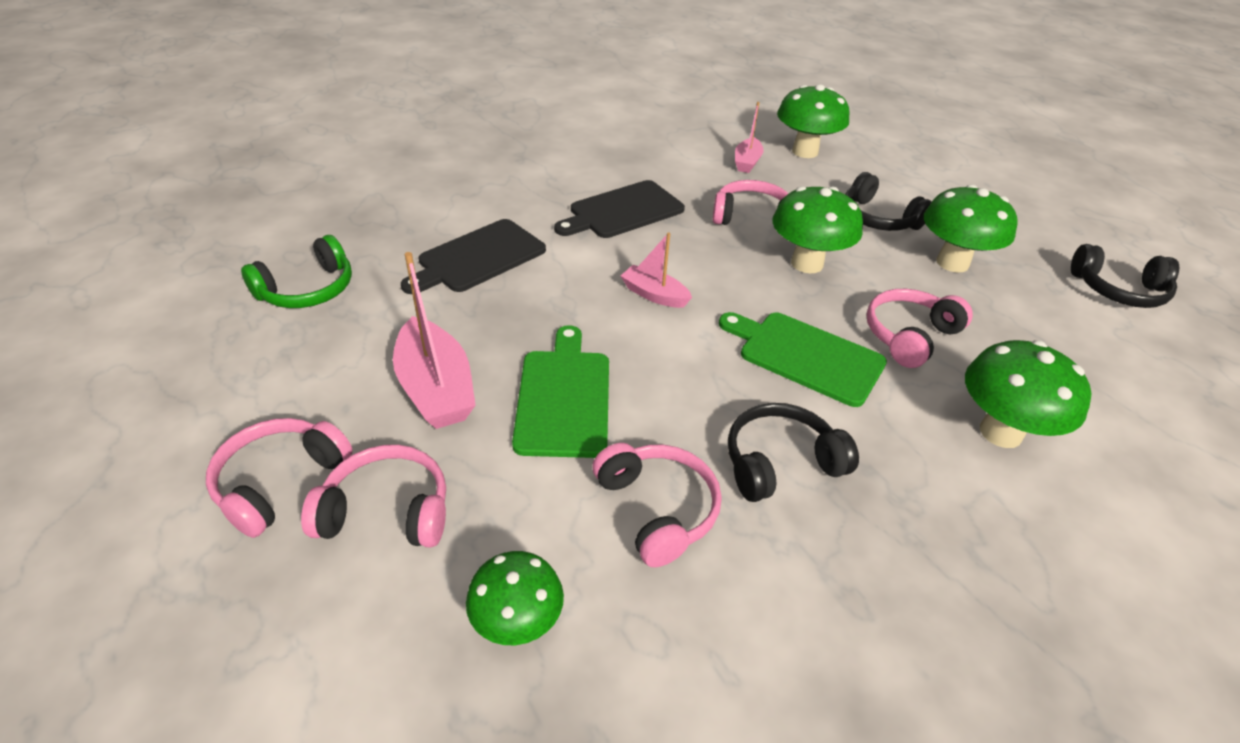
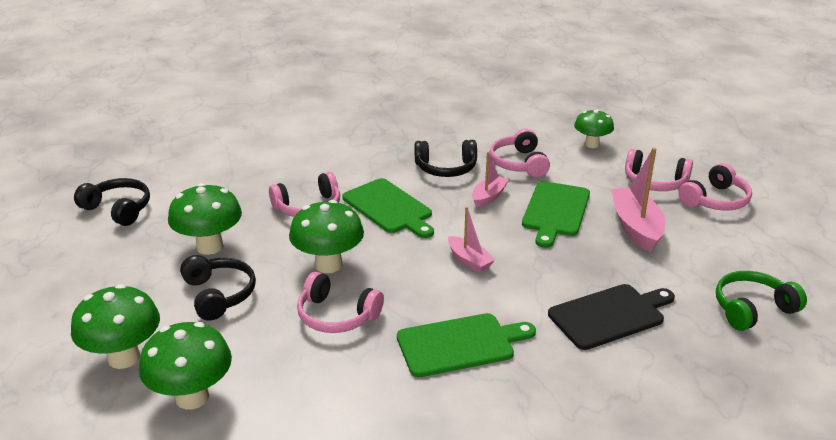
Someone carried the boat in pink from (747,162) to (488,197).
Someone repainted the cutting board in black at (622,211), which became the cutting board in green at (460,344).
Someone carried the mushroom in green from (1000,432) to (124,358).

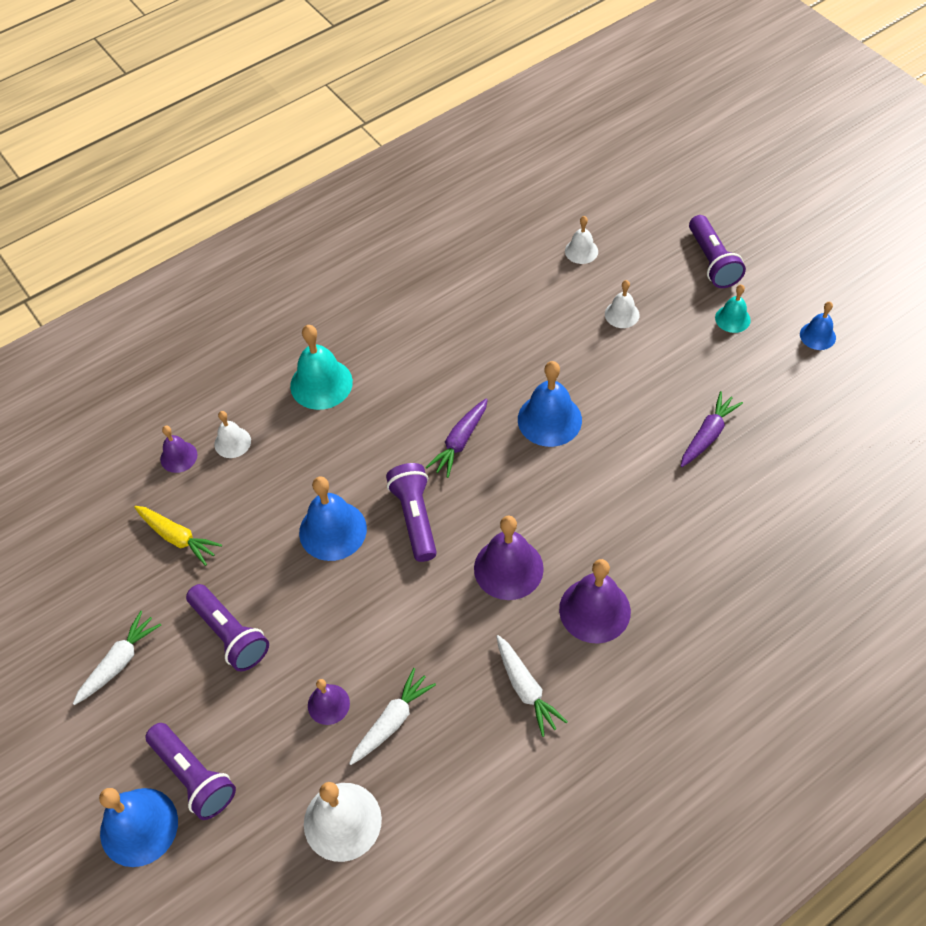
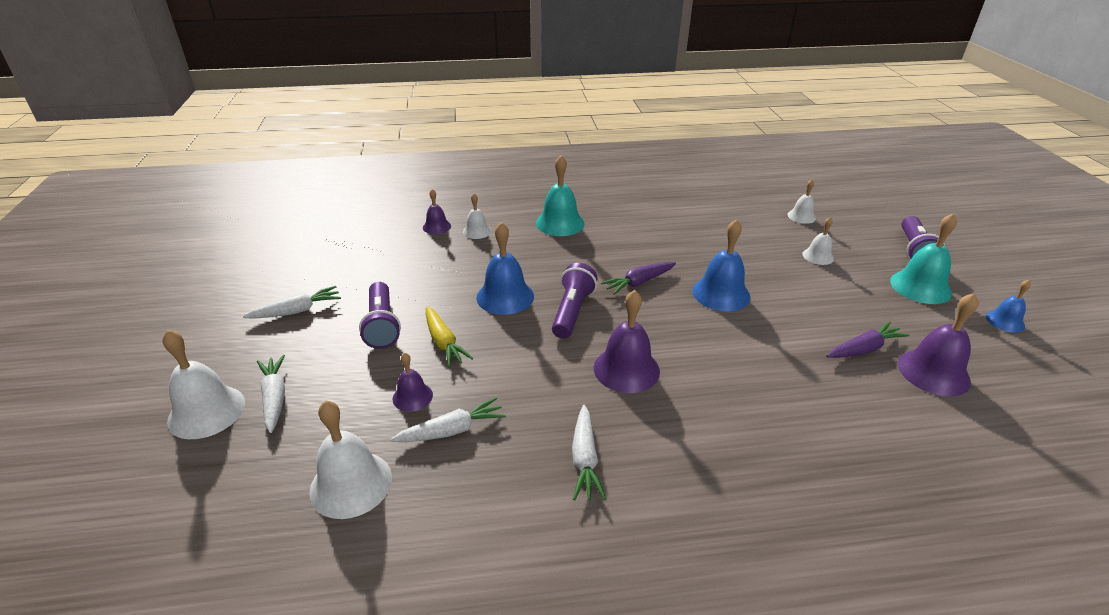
Someone scaled the bell in turquoise at (732,319) by 1.75.
Someone carried the carrot in yellow from (177,537) to (443,342).
Someone carried the bell in purple from (594,610) to (933,372).
Someone swapped the flashlight in purple at (194,776) for the carrot in white at (275,398).
Someone repainted the bell in blue at (139,826), which became the bell in white at (206,411).

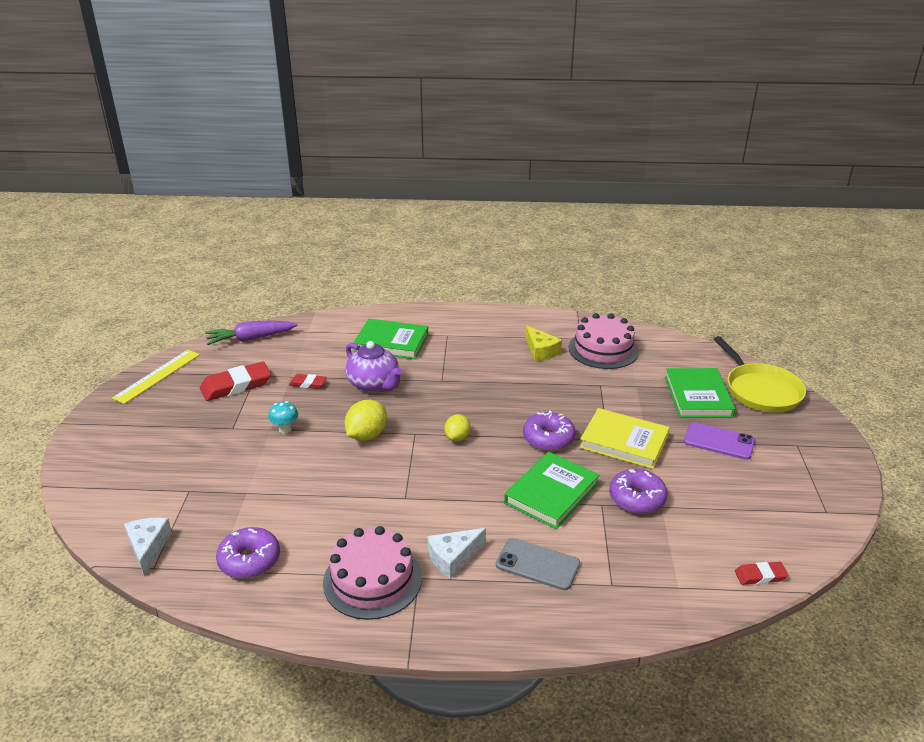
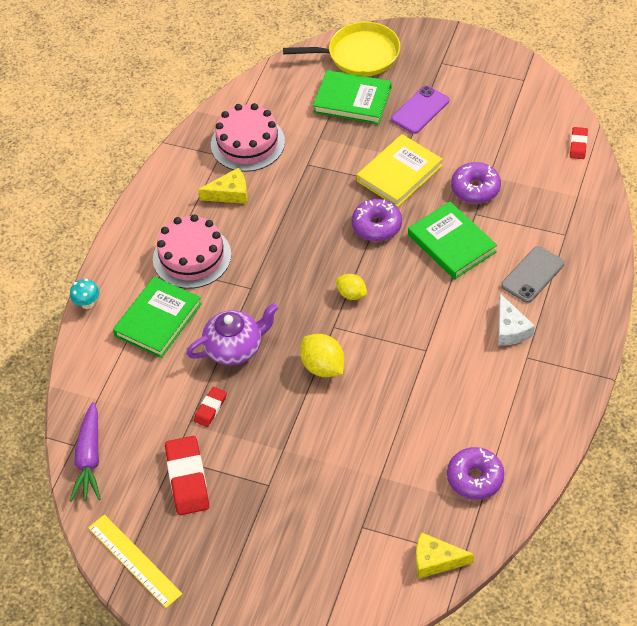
Someone carried the mushroom in turquoise from (285,429) to (87,304).
Someone repainted the cheese in white at (148,547), which became the cheese in yellow at (436,560).
Someone carried the cake in pink from (372,580) to (192,257).

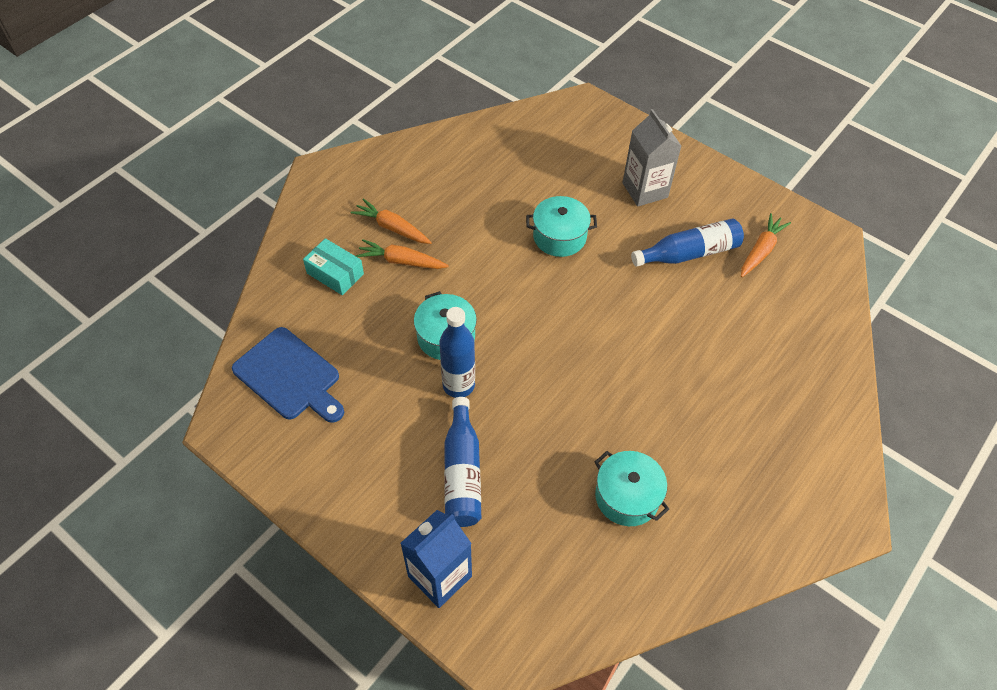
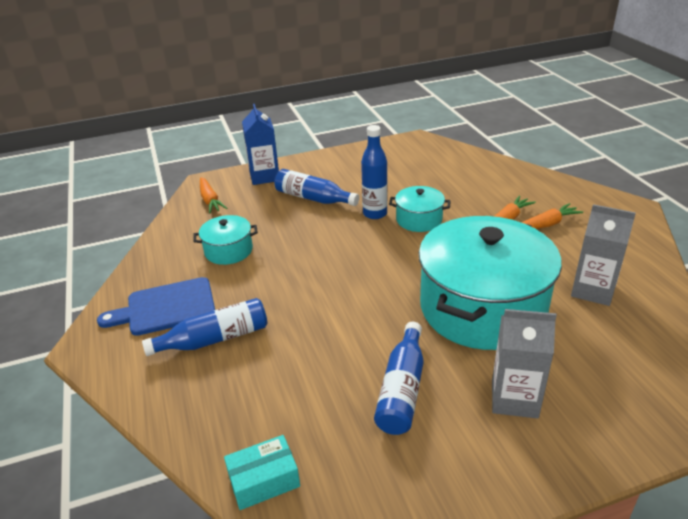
Someone scaled the pot in turquoise at (559,237) by 2.22.
Someone carried the carrot in orange from (761,250) to (210,200).
Someone carried the box in turquoise from (335,273) to (264,480).
Someone carried the cutting board in blue from (290,376) to (166,308).
Someone put down the carton in grey at (592,290).
Someone put down the bottle in blue at (214,339).

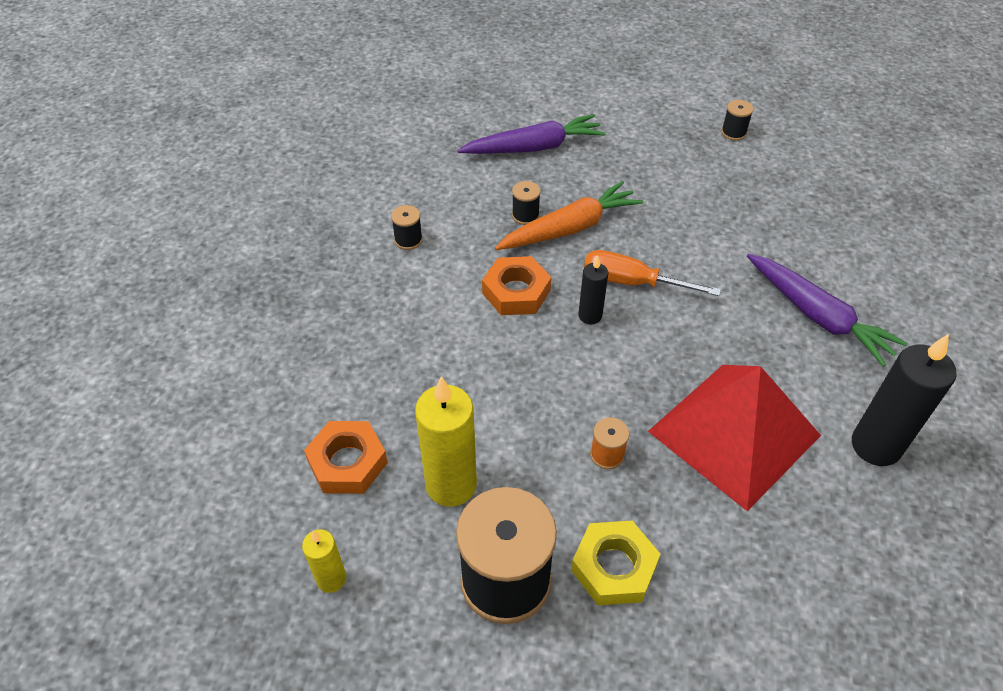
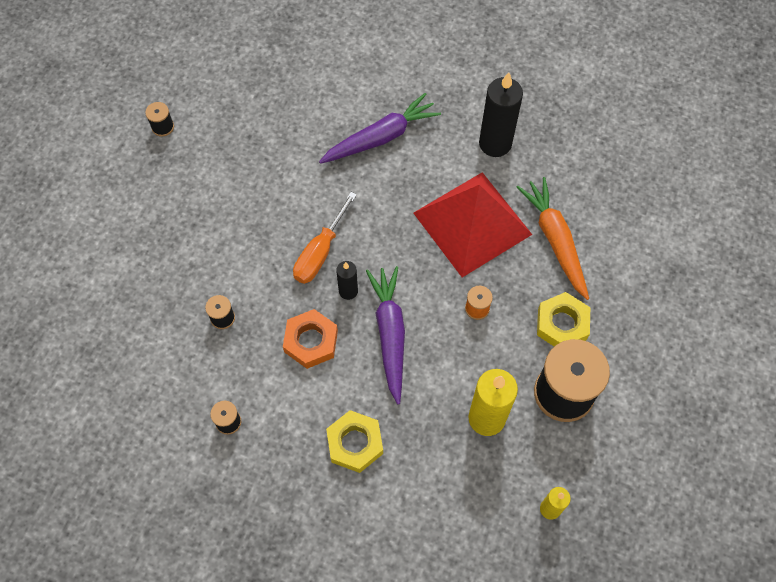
Someone carried the carrot in purple from (534,147) to (390,334).
Someone carried the carrot in orange from (570,228) to (555,240).
Someone took away the nut in orange at (347,462).
Someone put down the nut in yellow at (355,443).

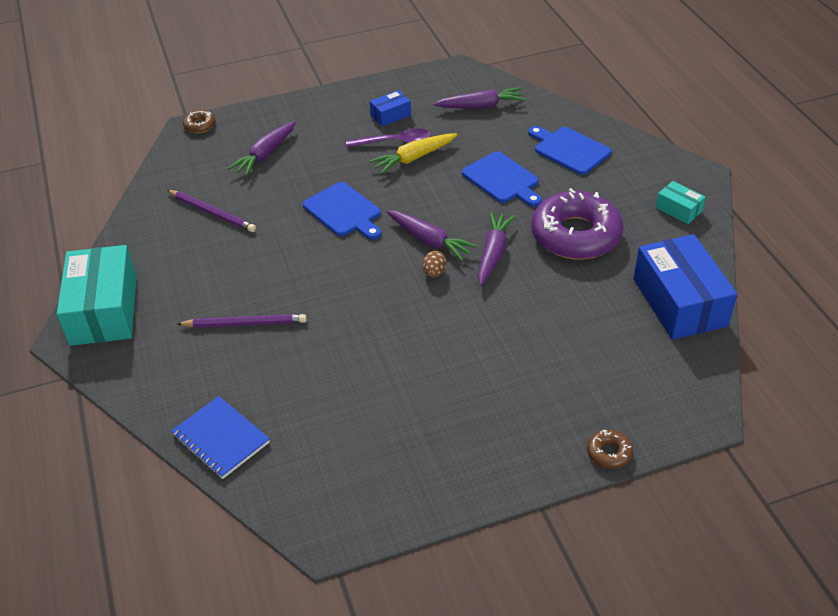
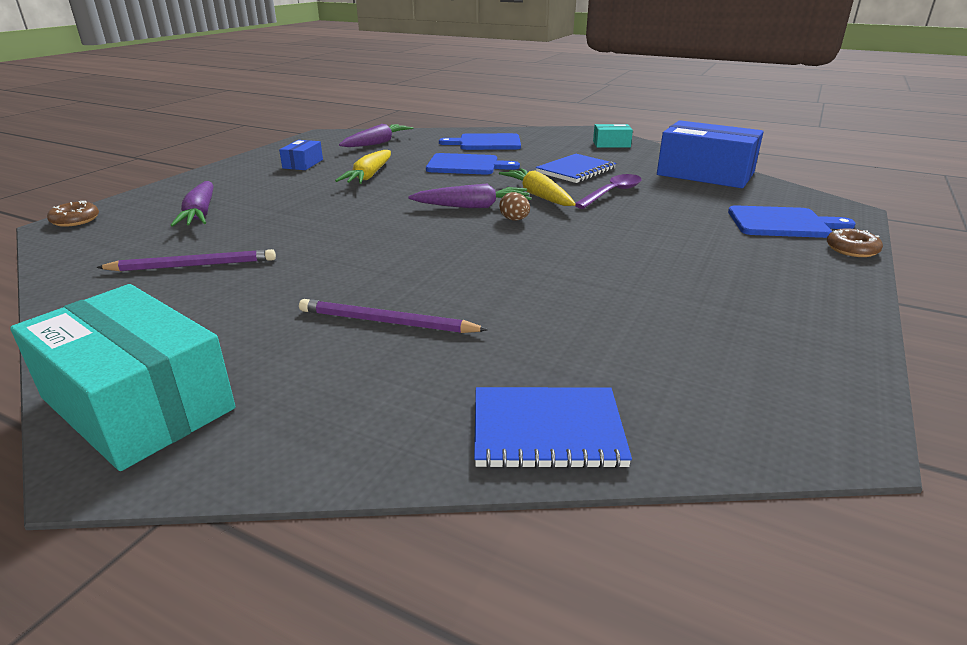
Someone carried the spoon in purple from (395,142) to (612,193).
Someone carried the cutting board in blue from (344,211) to (782,223).
Someone swapped the donut in purple at (575,235) for the notebook in blue at (575,171).
Someone repainted the carrot in purple at (493,253), which became the carrot in yellow at (538,196).
Someone rotated the pencil in purple at (245,323) by 120 degrees counterclockwise.

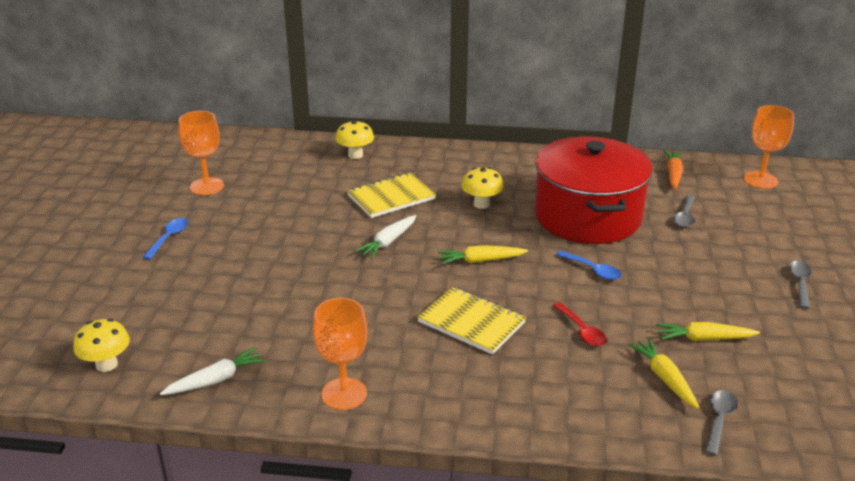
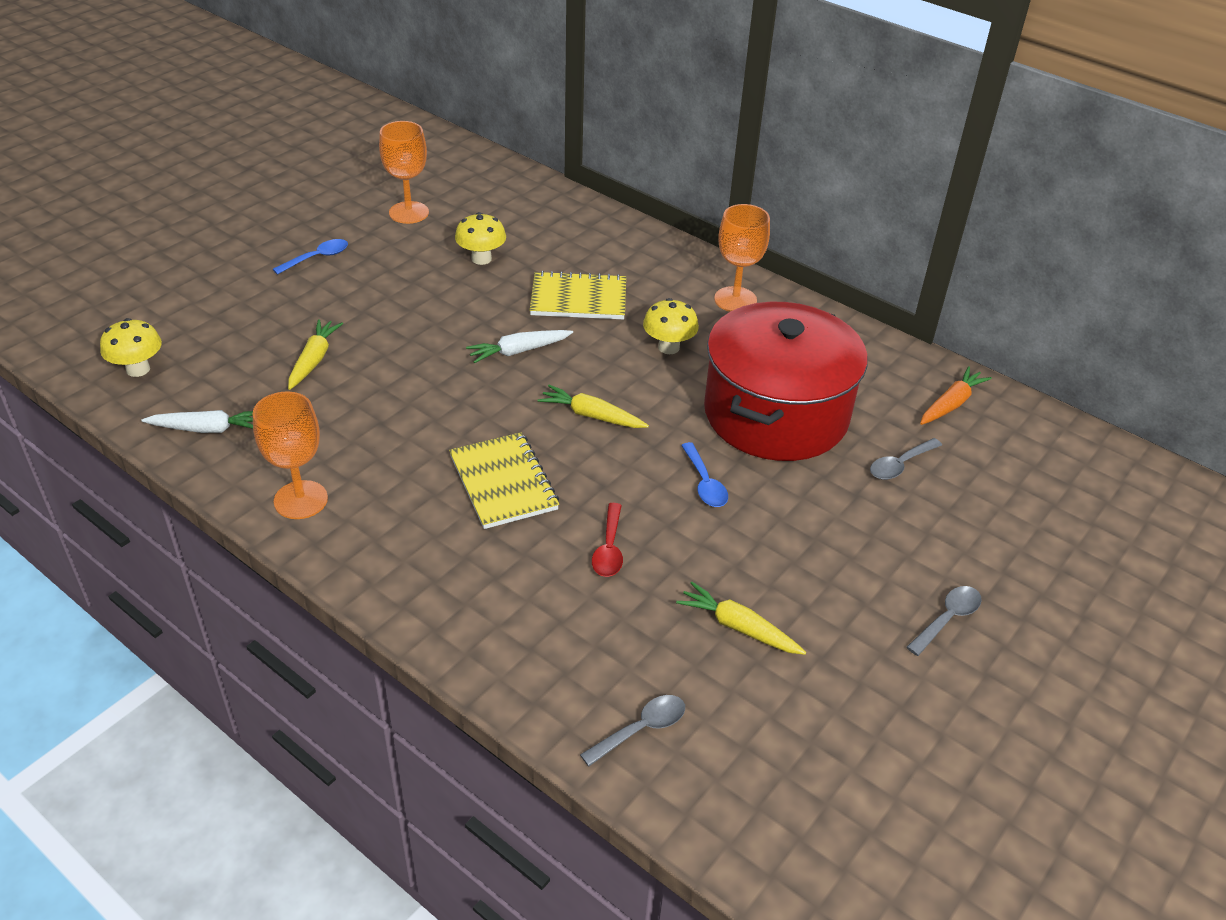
Someone carried the goblet in orange from (760,180) to (735,300).
Someone carried the mushroom in yellow from (355,155) to (481,259).
Someone carried the carrot in yellow from (664,378) to (314,360).

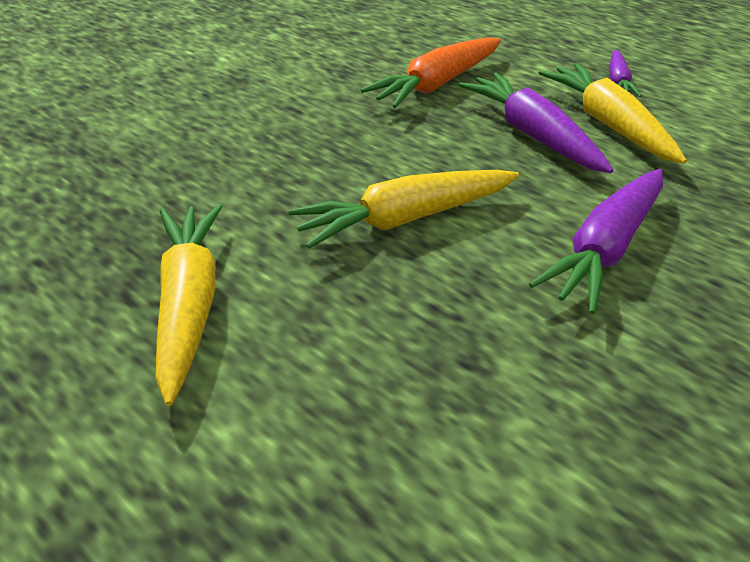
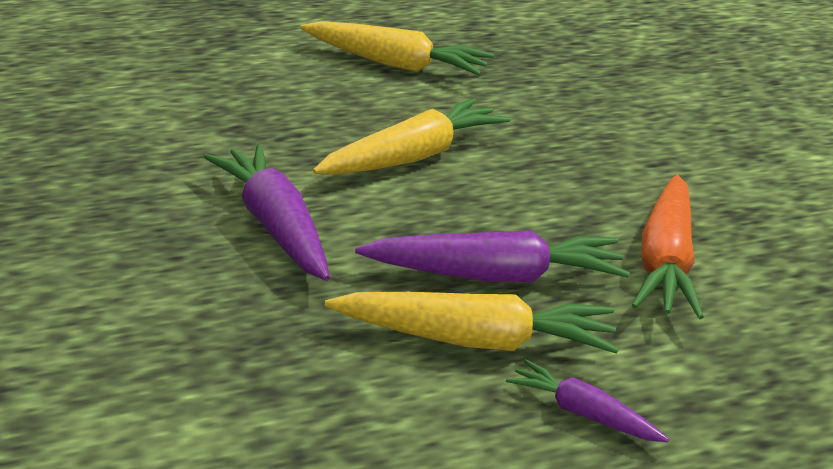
Someone rotated the carrot in orange at (436,85) by 150 degrees counterclockwise.
Someone rotated the carrot in yellow at (404,219) by 45 degrees clockwise.

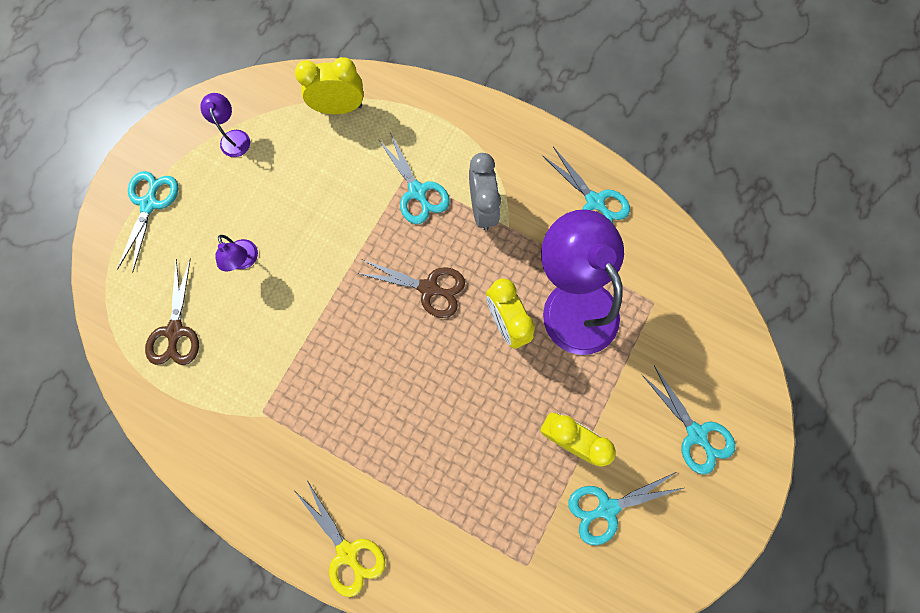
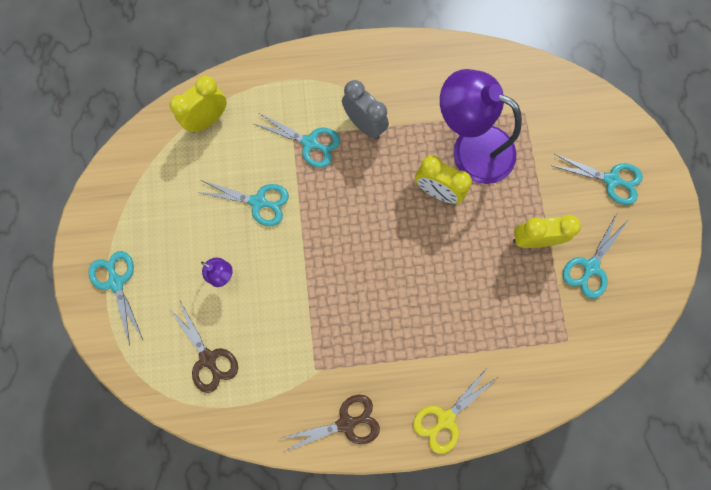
Someone took away the lamp in purple at (234,137).
Someone carried the scissors in turquoise from (594,202) to (258,202).
Someone carried the scissors in brown from (428,288) to (346,423).
Someone rotated the scissors in yellow at (347,552) by 120 degrees clockwise.

